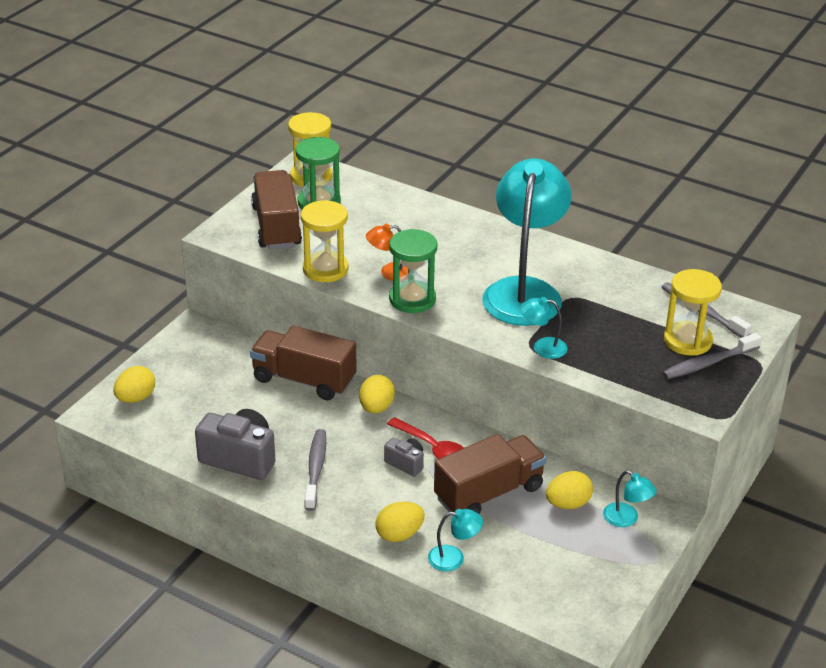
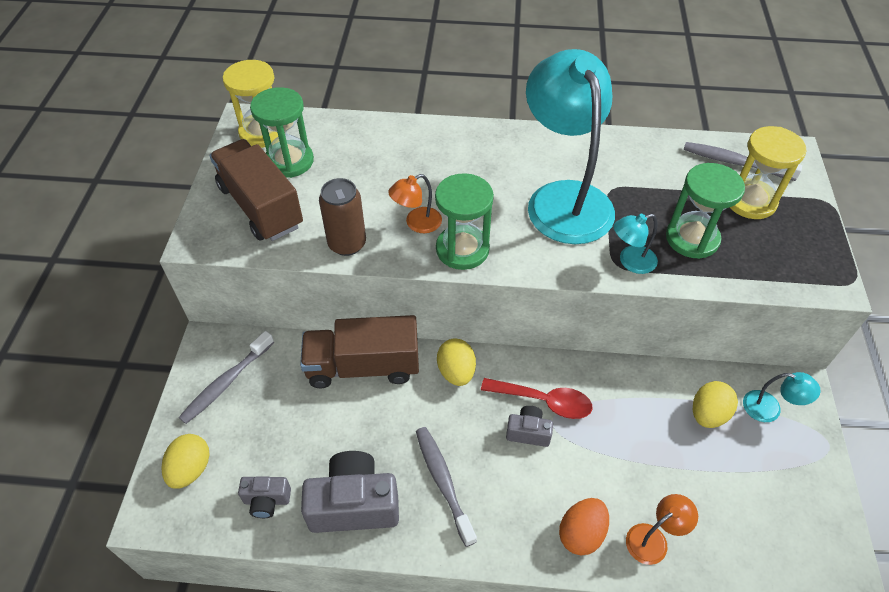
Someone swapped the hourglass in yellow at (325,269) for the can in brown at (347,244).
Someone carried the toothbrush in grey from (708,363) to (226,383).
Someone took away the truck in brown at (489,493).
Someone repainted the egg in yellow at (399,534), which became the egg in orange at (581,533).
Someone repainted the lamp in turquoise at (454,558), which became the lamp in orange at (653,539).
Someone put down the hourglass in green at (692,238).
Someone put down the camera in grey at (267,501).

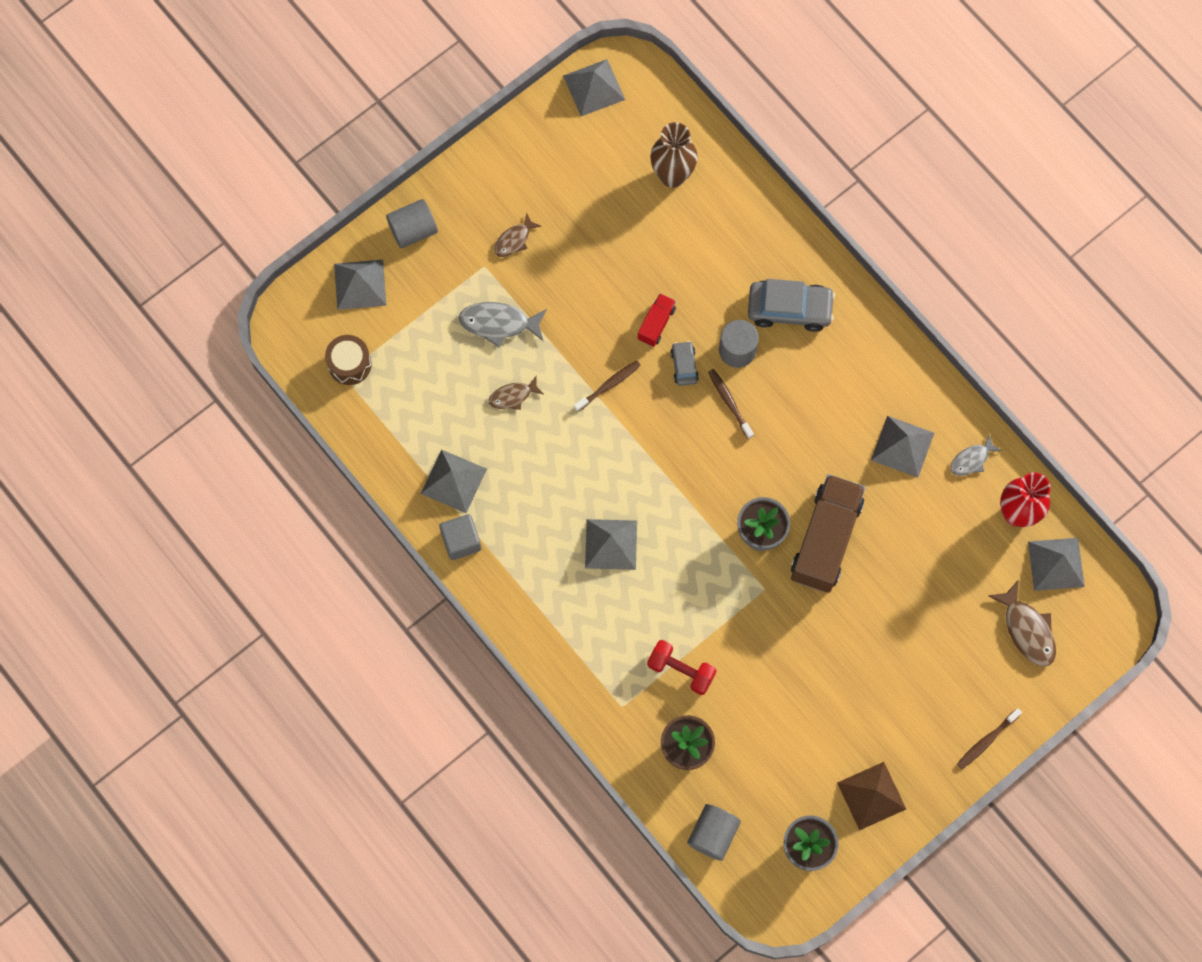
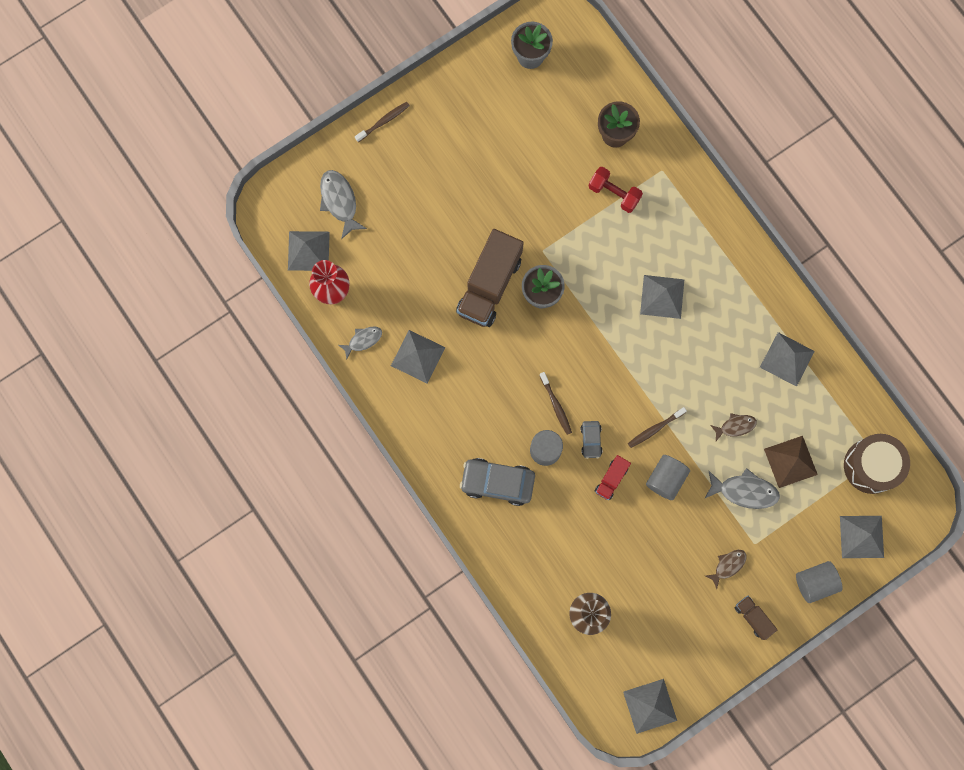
Someone scaled the drum in brown at (349,364) by 1.52.
Someone took away the cube in grey at (461,541).
Someone repainted the fish in brown at (1027,630), which became the fish in grey at (339,201).
Someone carried the pyramid in brown from (871,796) to (790,461).
Someone carried the cylinder in grey from (713,834) to (665,479).
Someone put down the truck in brown at (753,617).

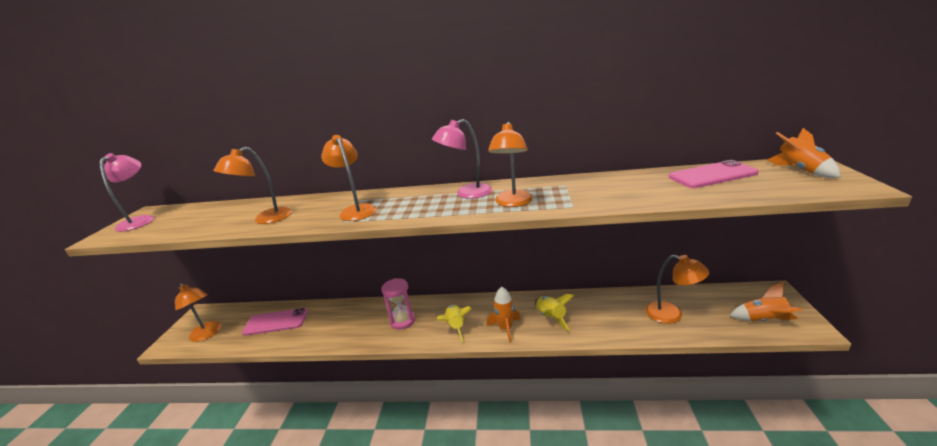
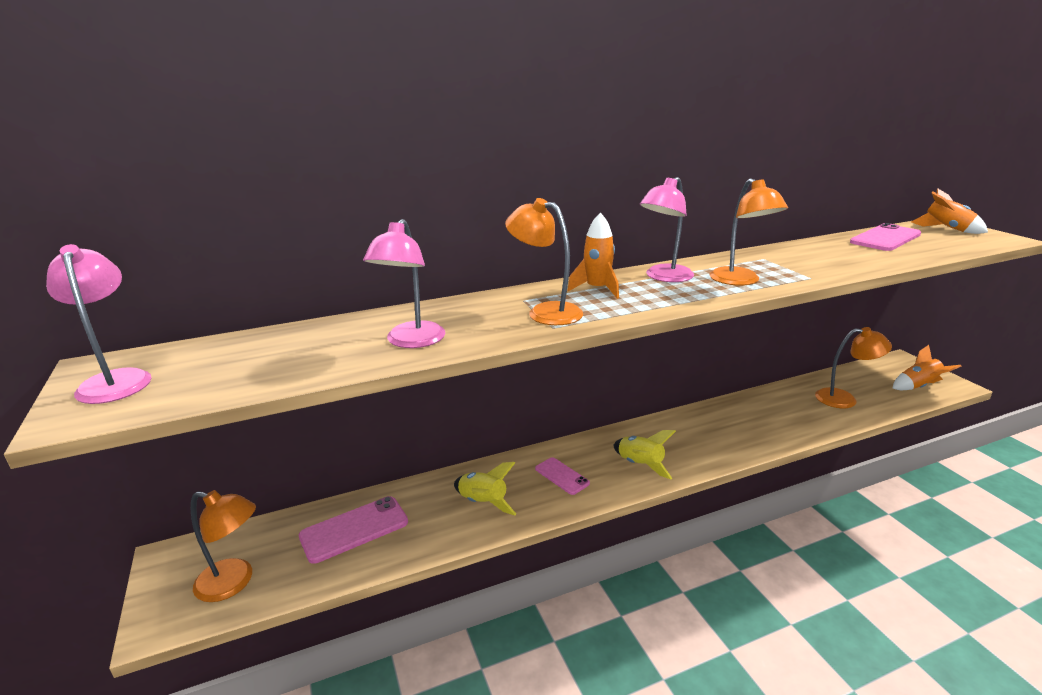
Someone repainted the lamp in orange at (266,219), which became the lamp in pink at (411,341).
Someone swapped the hourglass in pink at (402,321) for the phone in pink at (562,476).
Someone carried the rocket in orange from (505,328) to (597,289).
Someone carried the rocket in yellow from (551,318) to (483,503).

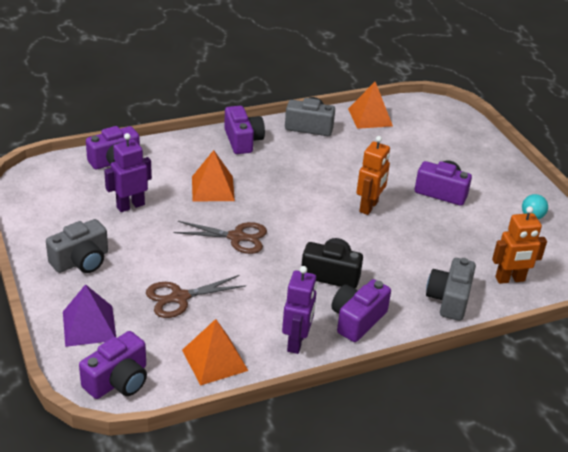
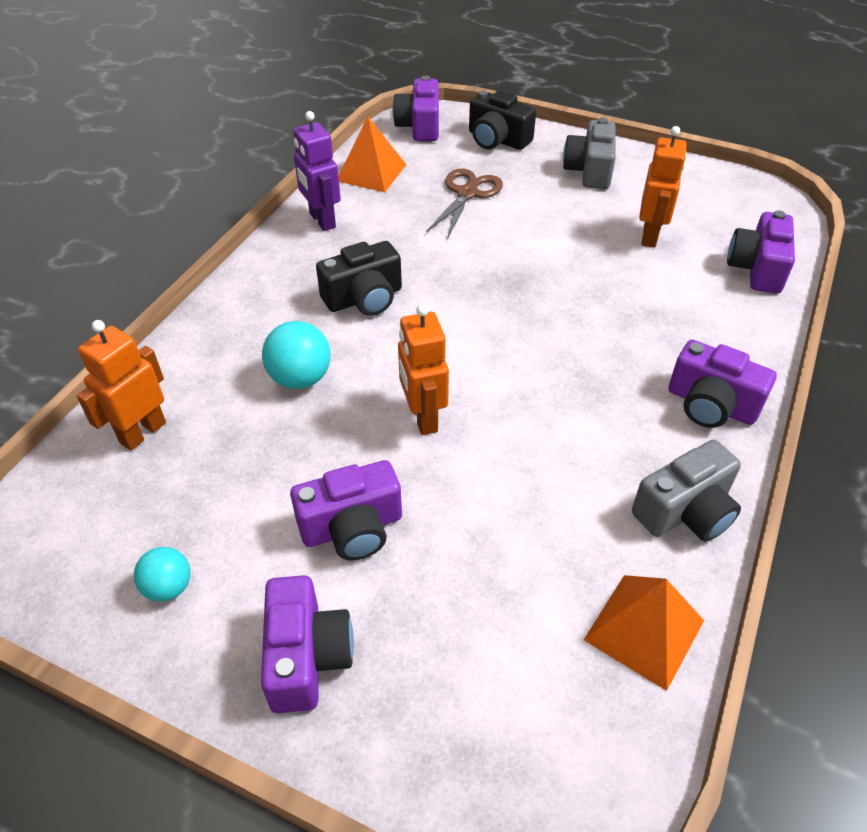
Someone repainted the robot in purple at (130,206), which became the robot in orange at (650,236).
Someone took away the pyramid in orange at (213,188).
Someone took away the scissors in brown at (236,237).
Someone took away the camera in grey at (449,299).
Someone carried the camera in purple from (357,320) to (307,656).
Someone swapped the pyramid in purple at (89,325) for the camera in black at (497,140).
Someone put down the ball in turquoise at (300,378).

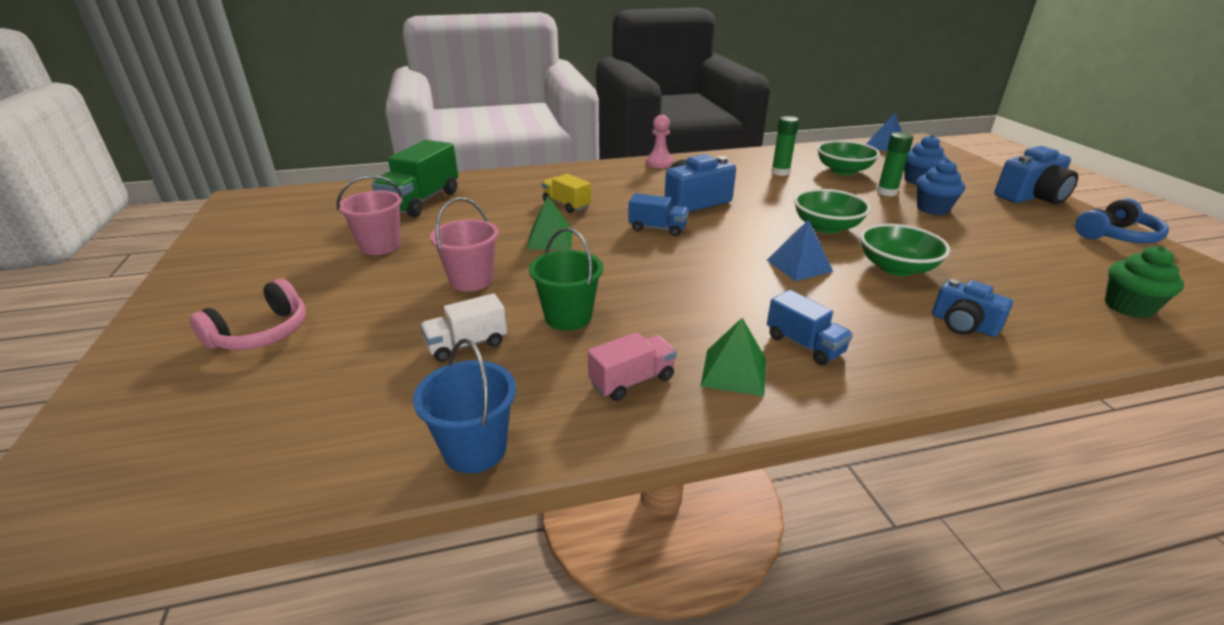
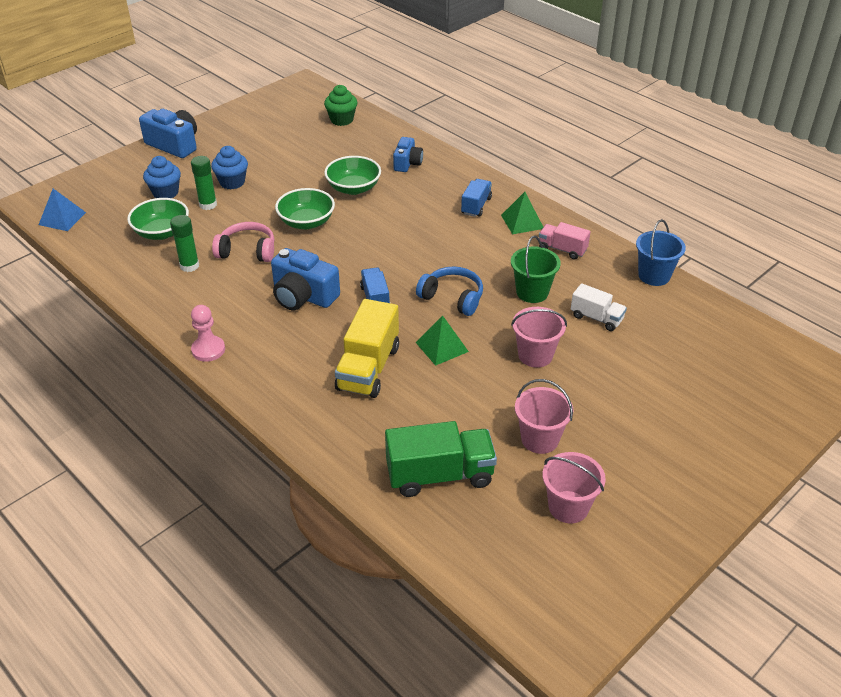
Someone scaled the truck in yellow at (566,205) by 1.73.
Someone carried the headphones in blue from (1116,236) to (452,298).
Someone took away the pyramid in blue at (799,265).
Someone carried the headphones in pink from (261,333) to (247,251).
Someone put down the bucket in pink at (568,507).

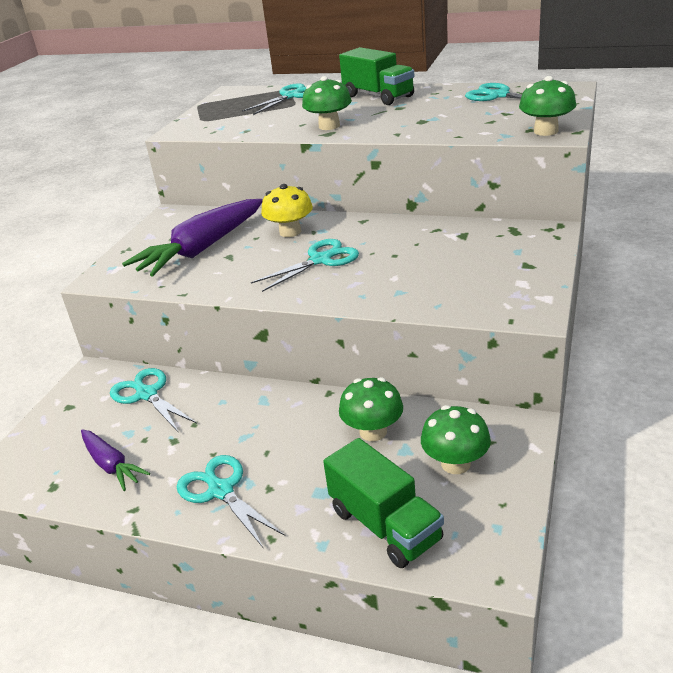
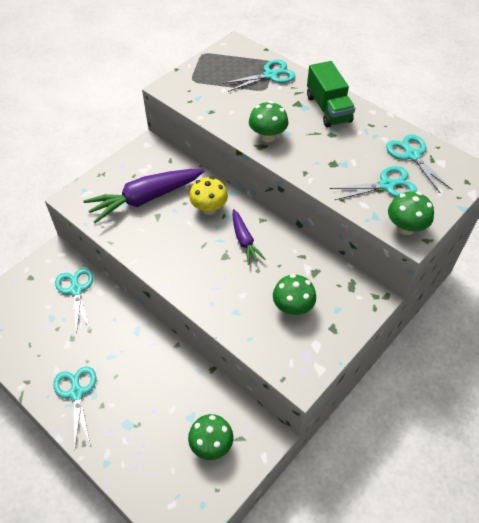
Someone carried the scissors in turquoise from (320,260) to (386,185).
Someone carried the mushroom in green from (373,432) to (292,307).
Someone carried the carrot in purple from (111,465) to (244,241).
Someone took away the truck in green at (385,525).

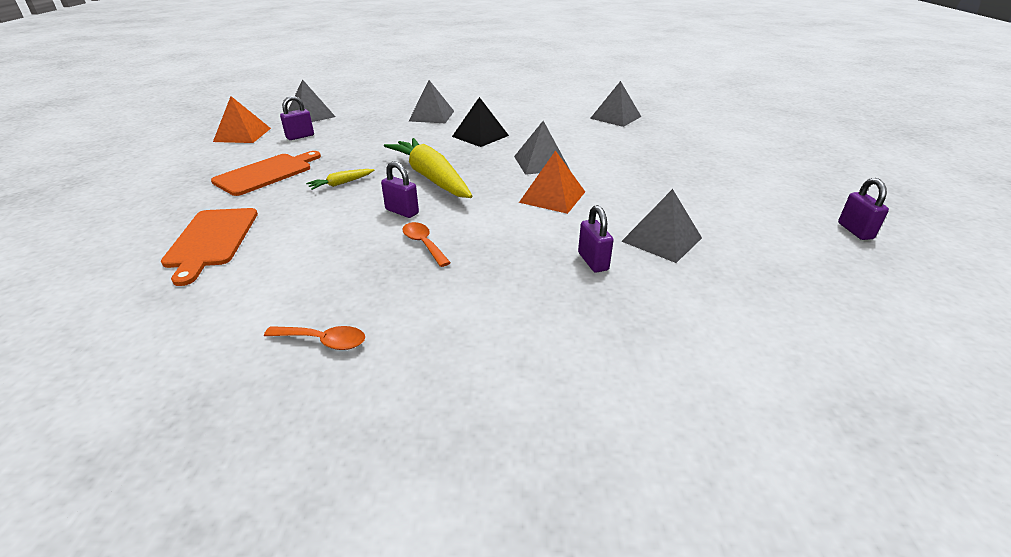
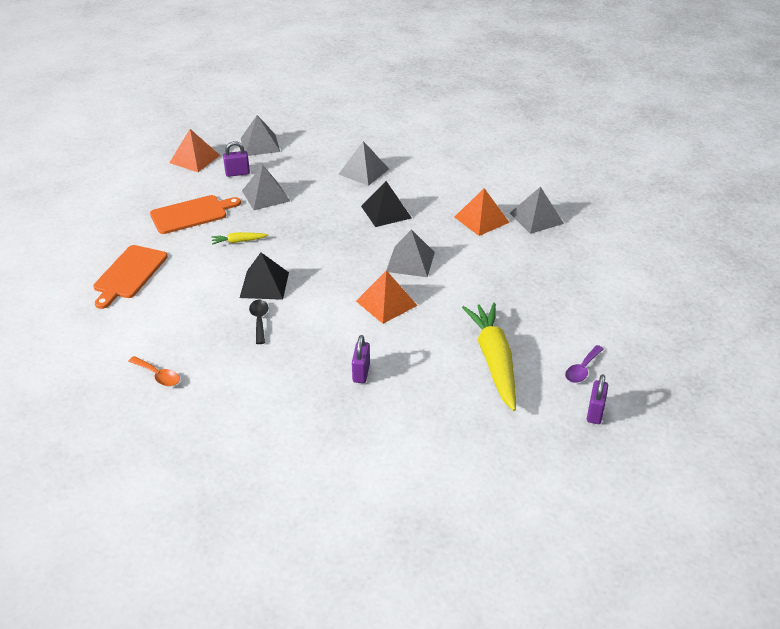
Someone carried the carrot in yellow from (431,177) to (494,360).
Someone swapped the padlock in purple at (402,211) for the pyramid in black at (264,284).
Someone carried the pyramid in grey from (661,239) to (265,195).
Someone repainted the spoon in orange at (423,244), which became the spoon in black at (259,320).
Someone put down the pyramid in orange at (481,219).
Someone put down the spoon in purple at (582,369).

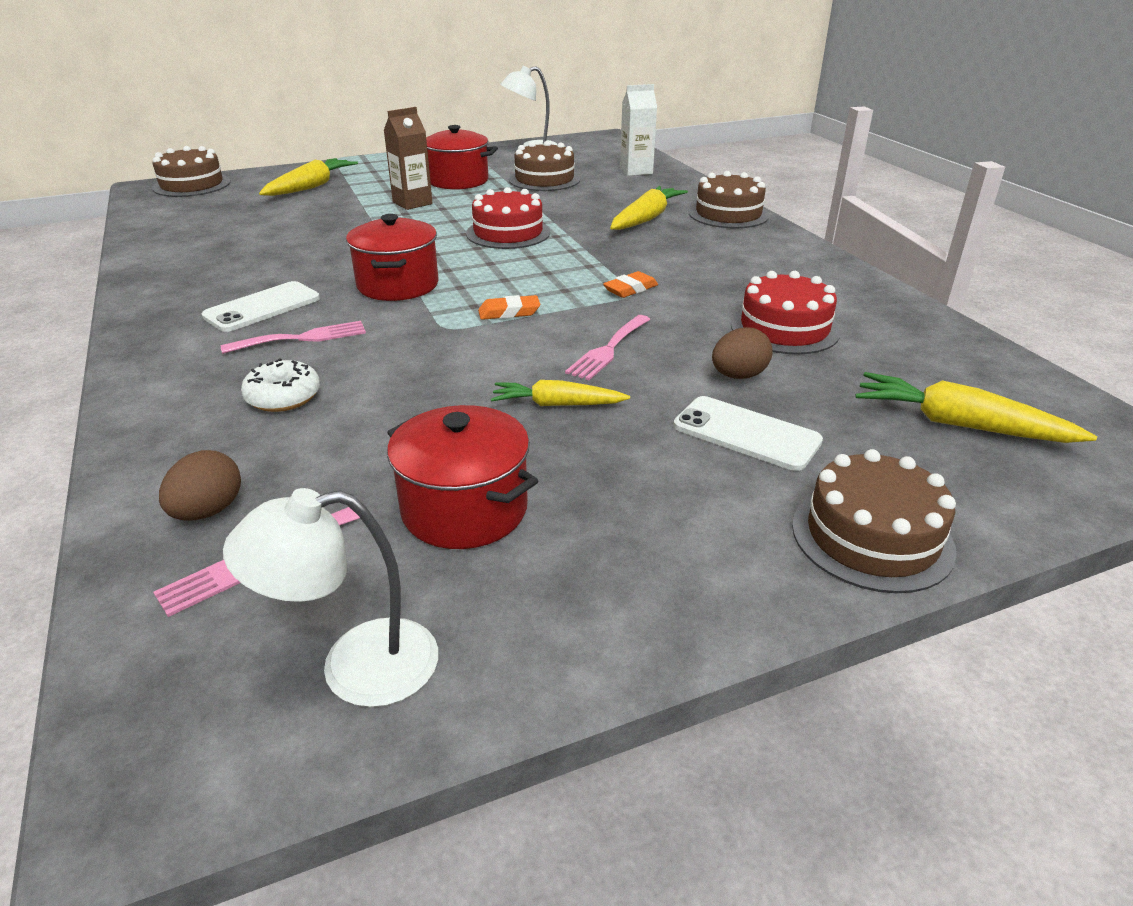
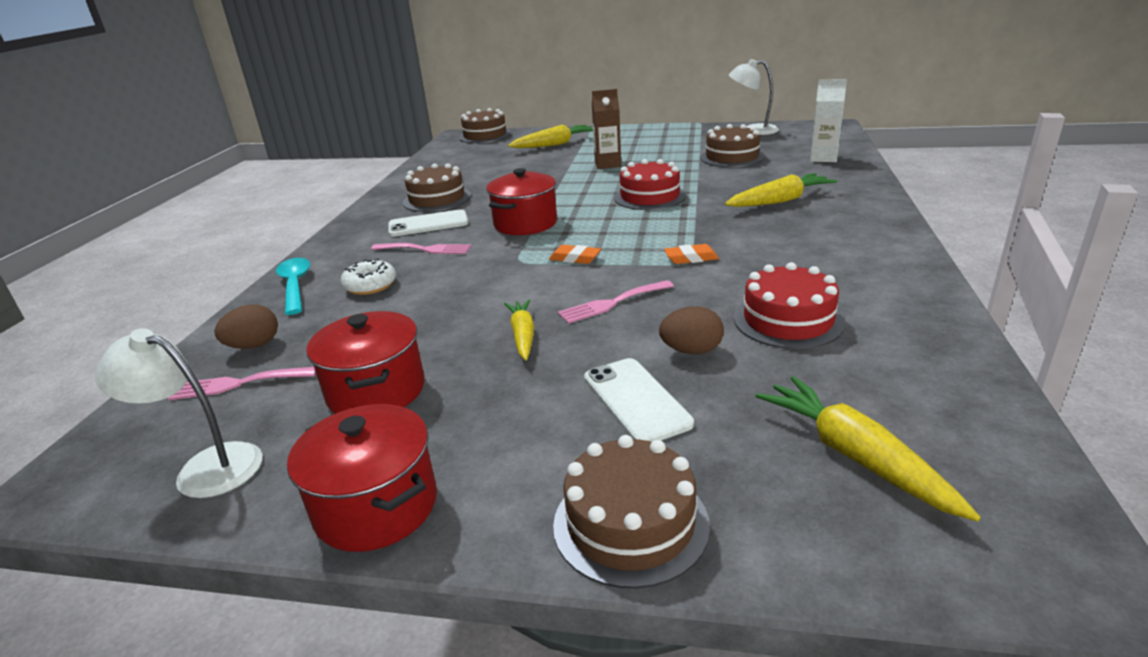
Someone carried the pot in red from (458,181) to (376,506).
Someone carried the cake in brown from (728,214) to (437,199).
Someone rotated the carrot in yellow at (556,404) by 45 degrees clockwise.
Someone put down the spoon in turquoise at (295,285).

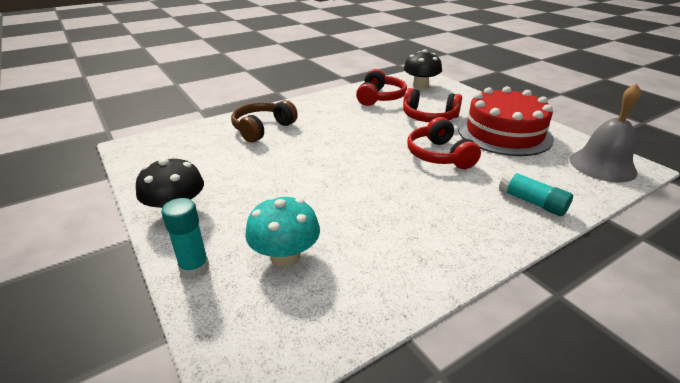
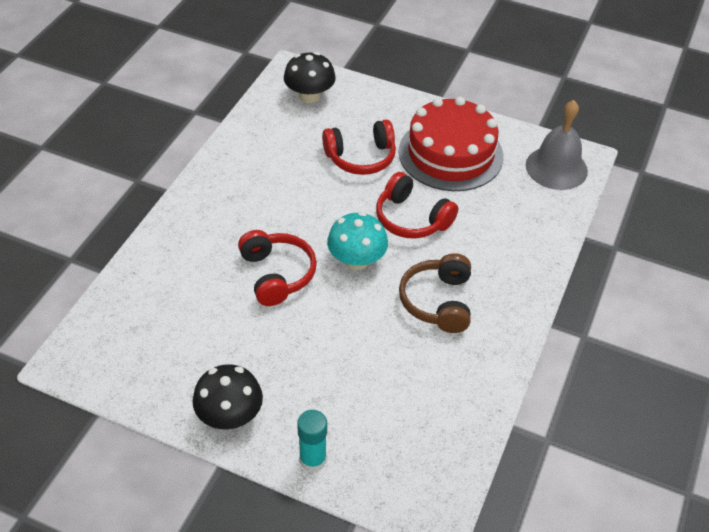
Someone carried the headphones in red from (380,97) to (277,274).
Someone carried the headphones in brown from (262,129) to (438,301).
Someone took away the glue stick in turquoise at (532,202).
Someone carried the mushroom in turquoise from (285,256) to (357,260).

